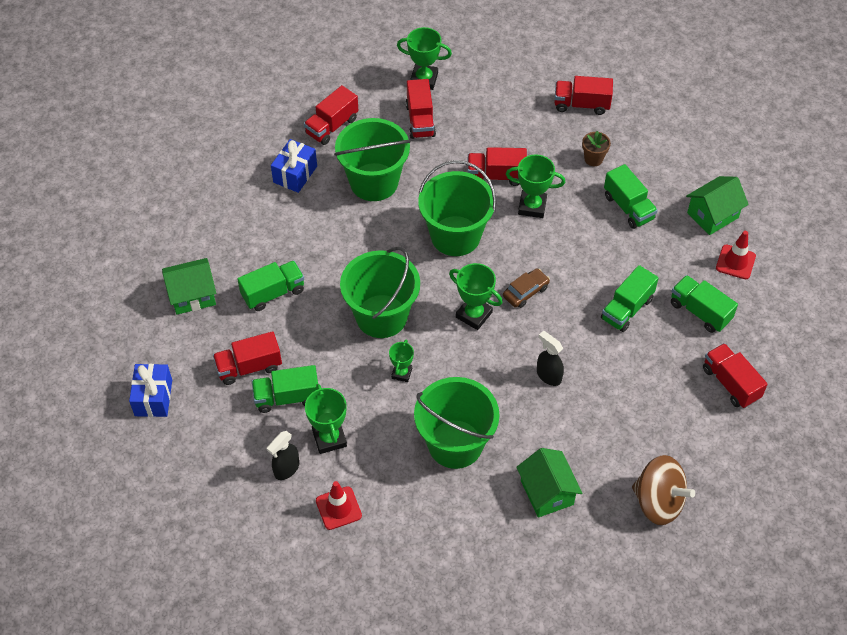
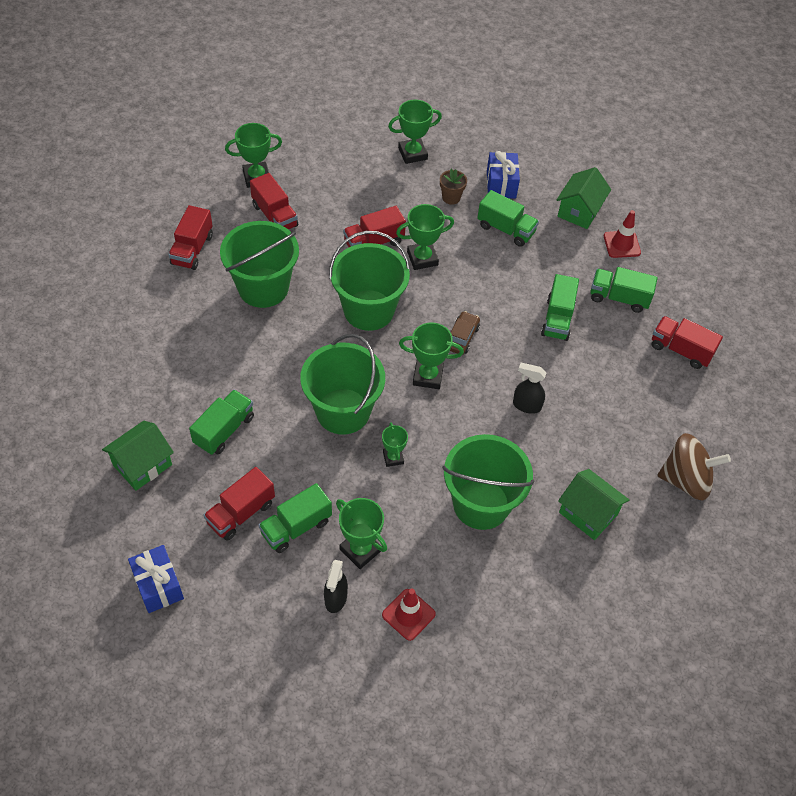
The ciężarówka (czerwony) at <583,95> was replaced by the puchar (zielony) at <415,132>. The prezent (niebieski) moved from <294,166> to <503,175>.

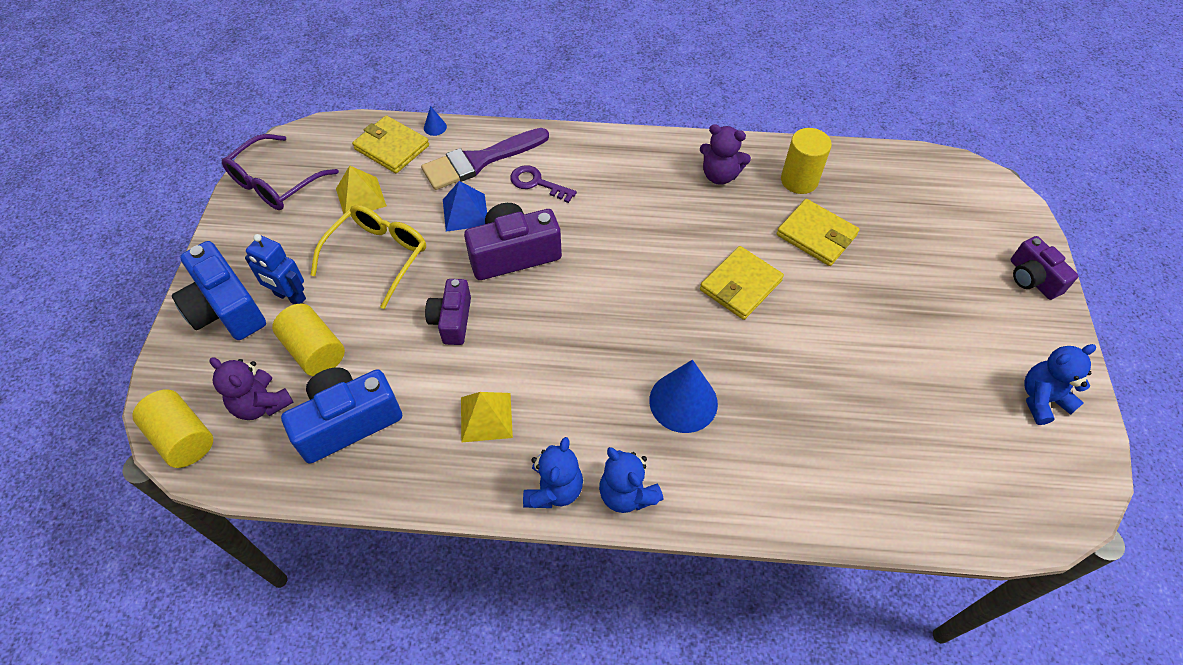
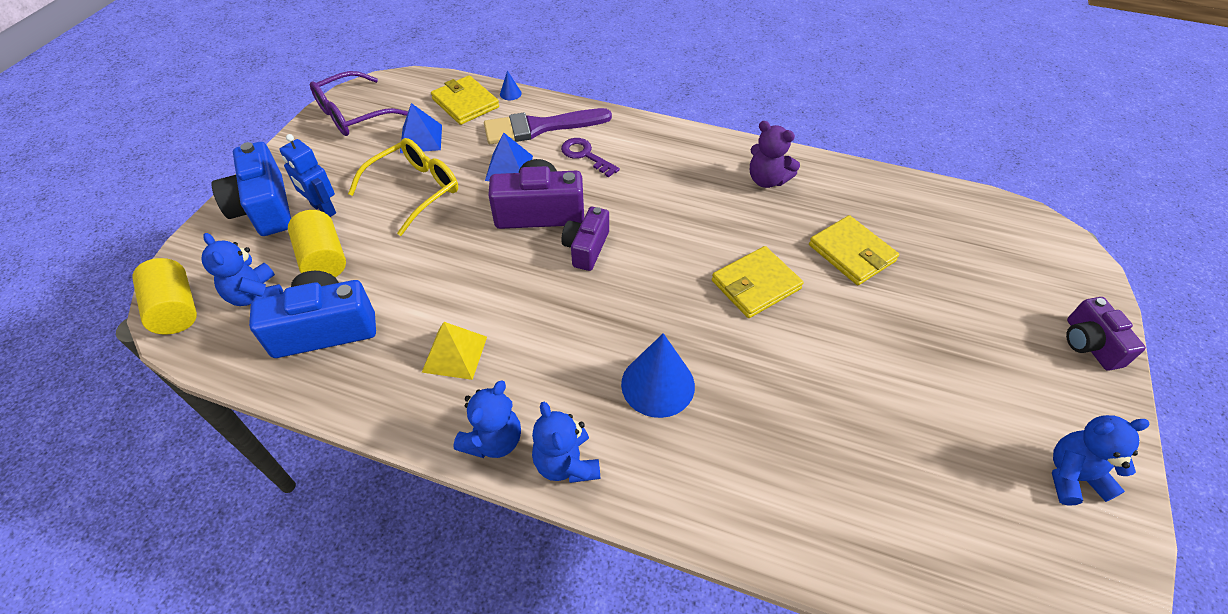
The walec (żółty) at <806,161> disappeared. The piramida (żółty) at <361,191> became the piramida (niebieski) at <421,128>. The aparat fotograficzny (fioletowy) moved from <448,312> to <585,239>. The miś (fioletowy) at <252,388> became the miś (niebieski) at <242,269>.

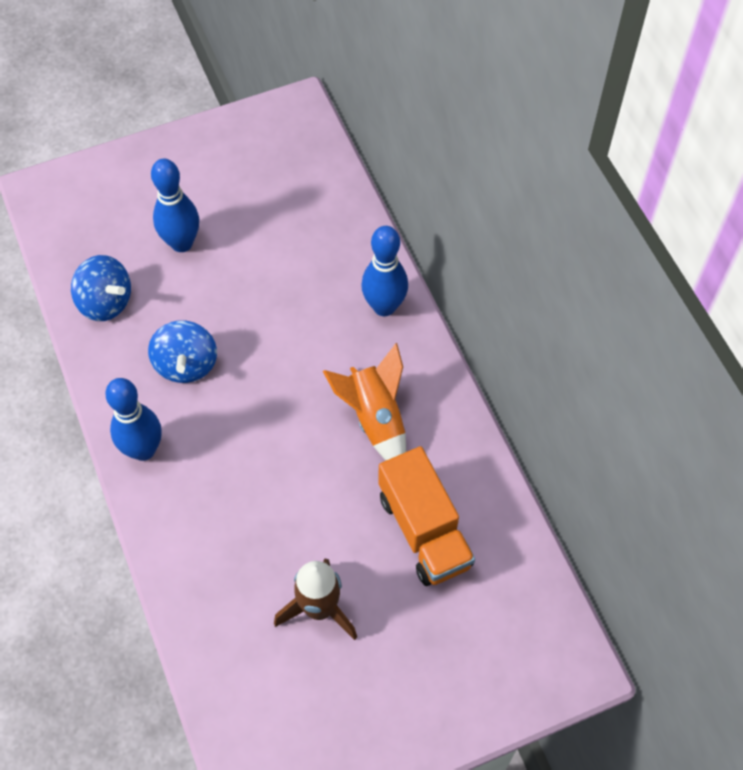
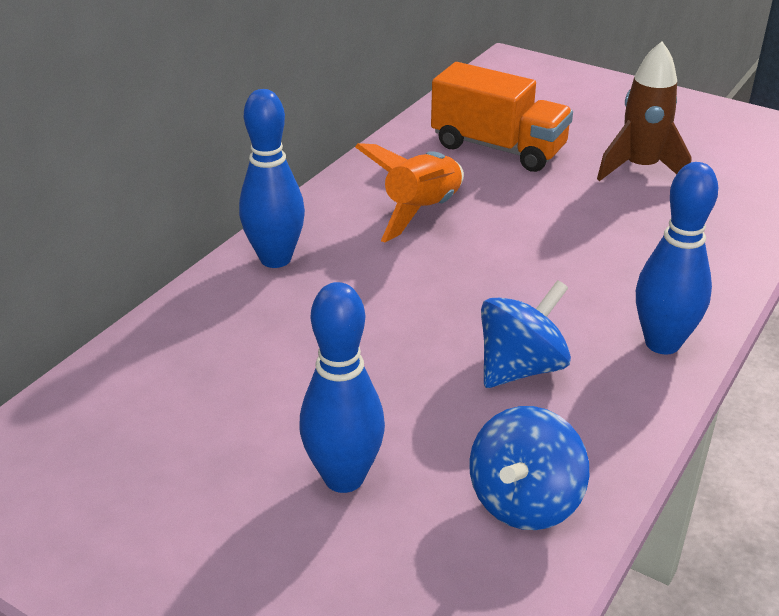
The bączek (niebieski) at <101,288> turned 150 degrees counterclockwise. The ciężarówka (pomarańczowy) at <426,516> turned 90 degrees clockwise.

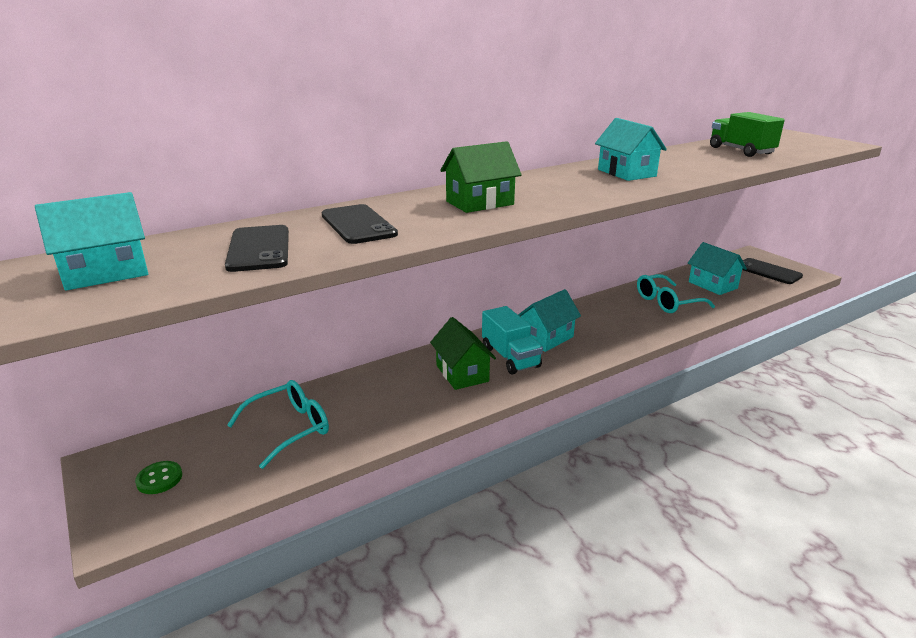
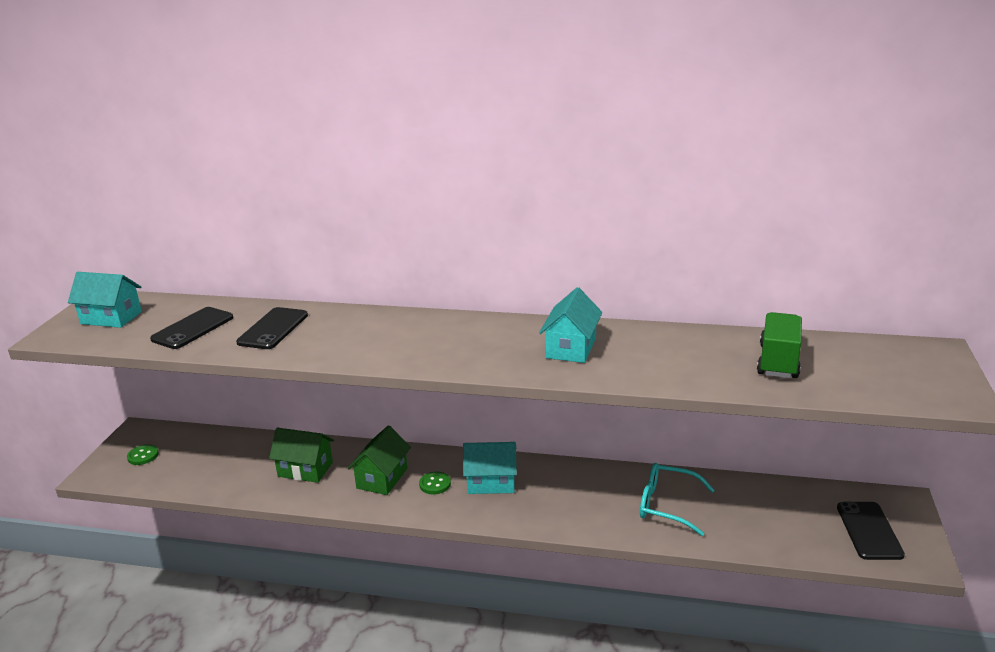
The domek (zielony) moved from <481,177> to <301,455>. The domek (turkusowy) at <717,268> disappeared. The ciężarówka (turkusowy) at <512,340> was replaced by the guzik (zielony) at <435,483>. The okulary (turkusowy) at <278,424> disappeared.

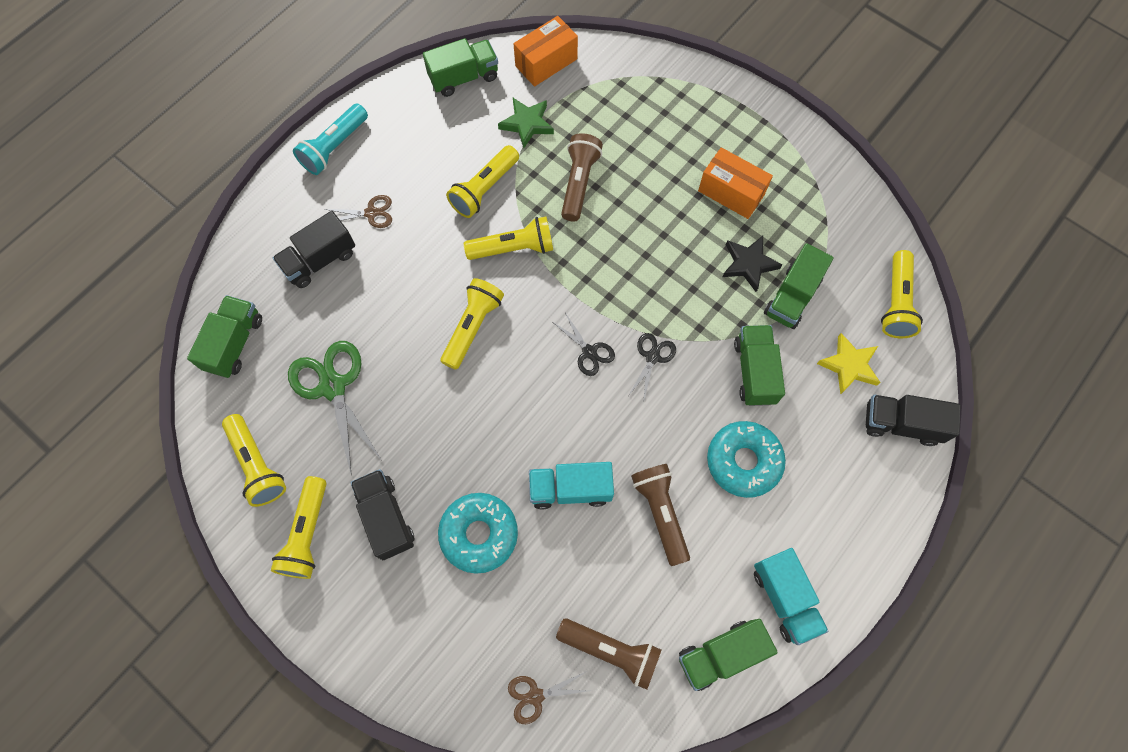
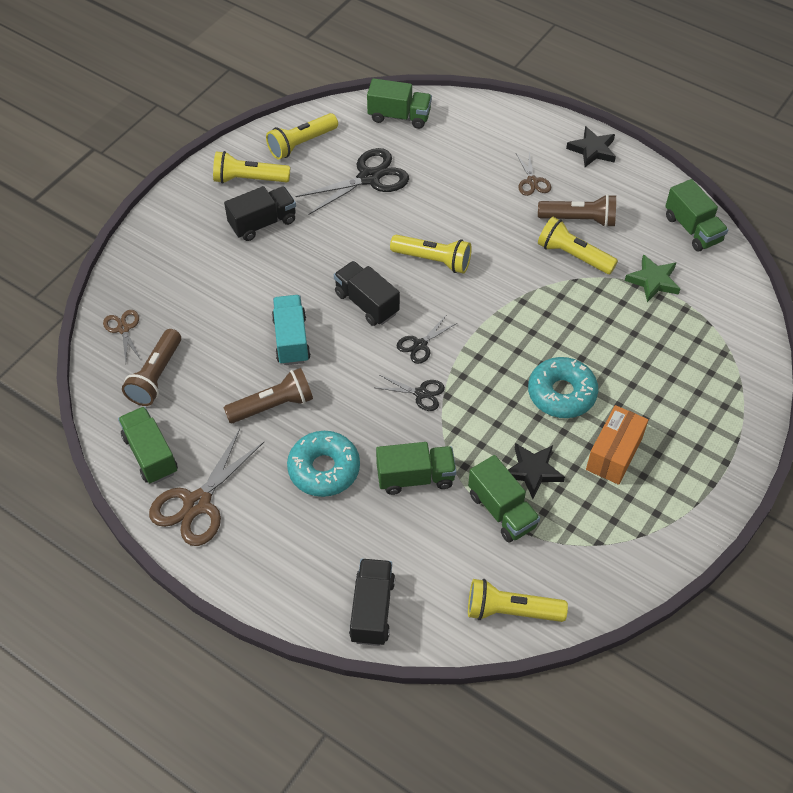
The pudełko (pomarańczowy) at <546,51> disappeared. The latarka (turkusowy) at <330,139> was replaced by the gwiazda (czarny) at <591,146>. The latarka (brązowy) moved from <582,177> to <577,210>. The ciężarówka (czarny) moved from <314,249> to <367,293>. The latarka (żółty) at <508,238> disappeared. The ciężarówka (zielony) at <799,286> turned 150 degrees counterclockwise. The gwiazda (żółty) at <849,364> disappeared. The nożyczki (zielony) at <334,407> became the nożyczki (czarny) at <352,181>. The donut (turkusowy) moved from <478,533> to <563,387>. The ciężarówka (turkusowy) at <791,596> was replaced by the nożyczki (brązowy) at <207,487>.

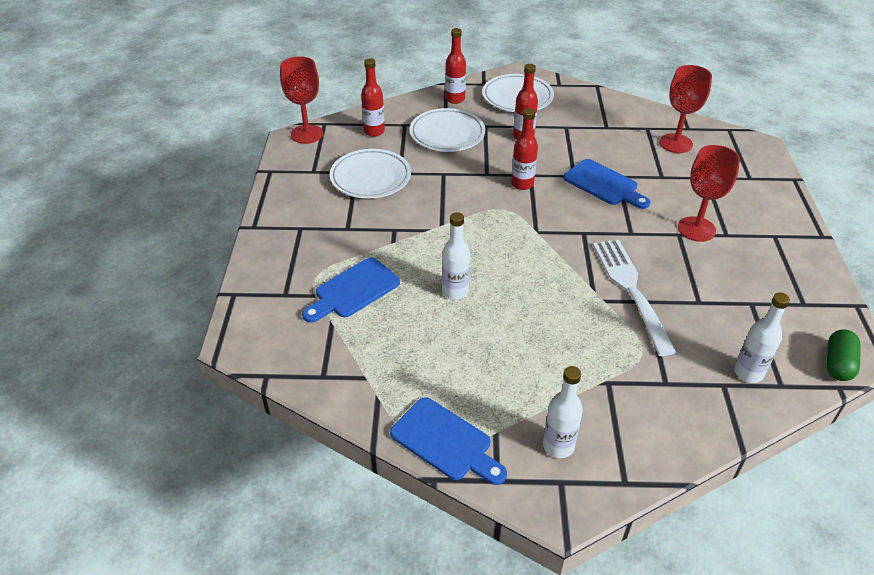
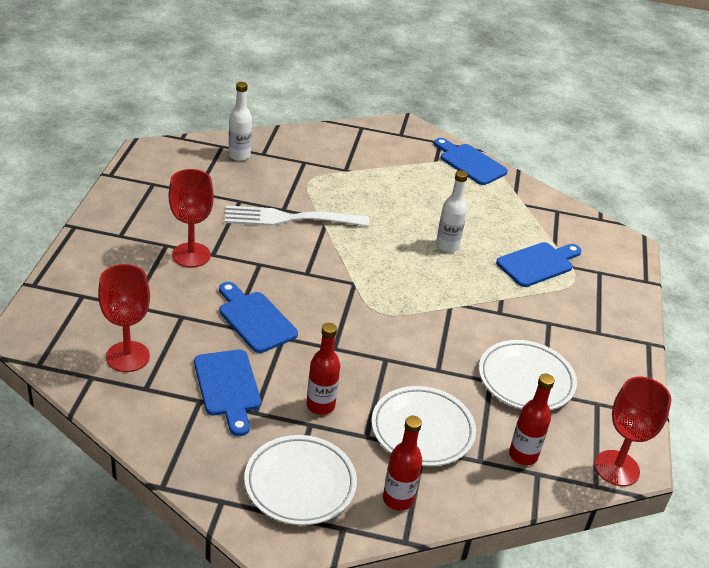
The butelka (czerwony) at <524,149> disappeared. The widelec (biały) at <634,298> turned 90 degrees clockwise. The kapsułka (zielony) at <843,355> disappeared. The butelka (biały) at <563,412> disappeared. The deska do krojenia (niebieski) at <227,393> appeared.

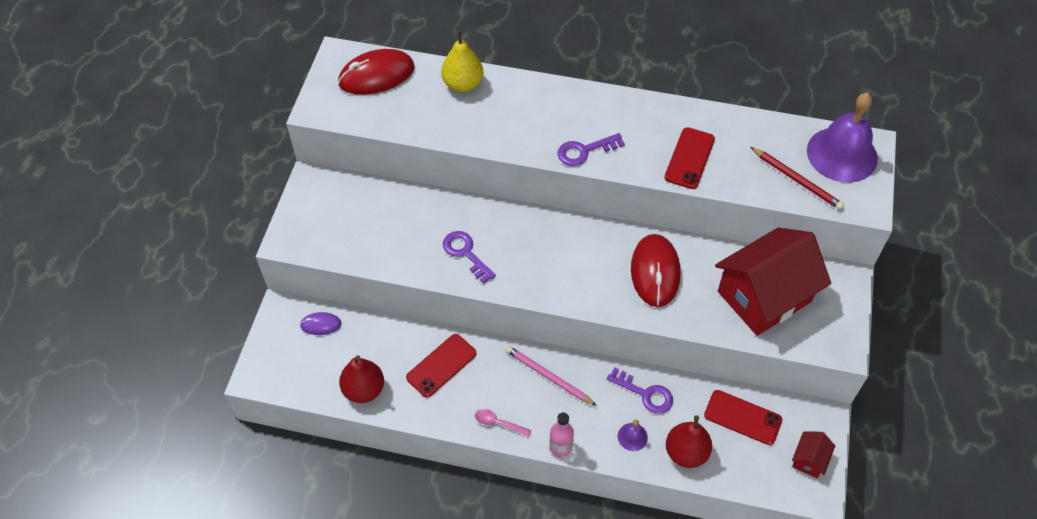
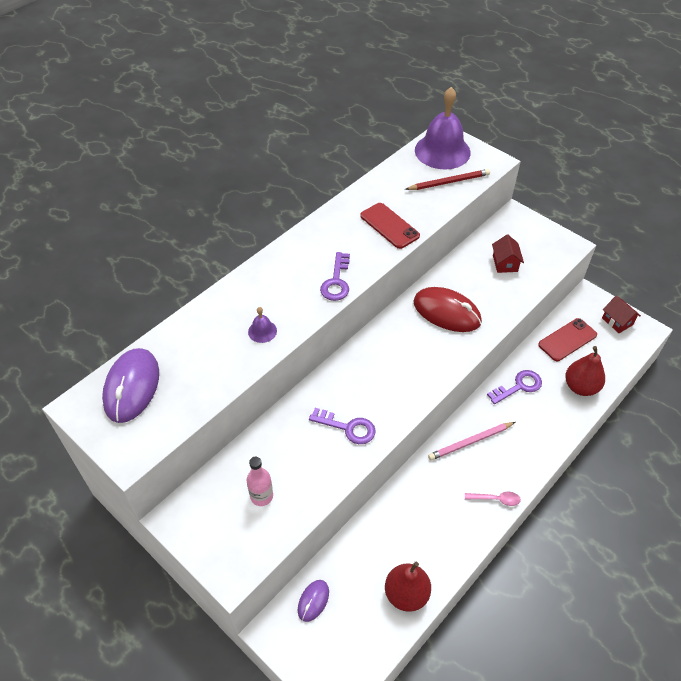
The gruszka (żółty) at <462,61> disappeared. The myszka (czerwony) at <376,72> became the myszka (fioletowy) at <130,385>. The domek (czerwony) at <773,281> changed to 0.42 times the size. The klucz (fioletowy) at <469,257> turned 150 degrees counterclockwise. The telefon (czerwony) at <441,365> disappeared. The łyżka (różowy) at <503,423> turned 135 degrees counterclockwise. The butelka (różowy) moved from <562,434> to <260,481>. The dzwonek (fioletowy) moved from <633,435> to <262,325>.

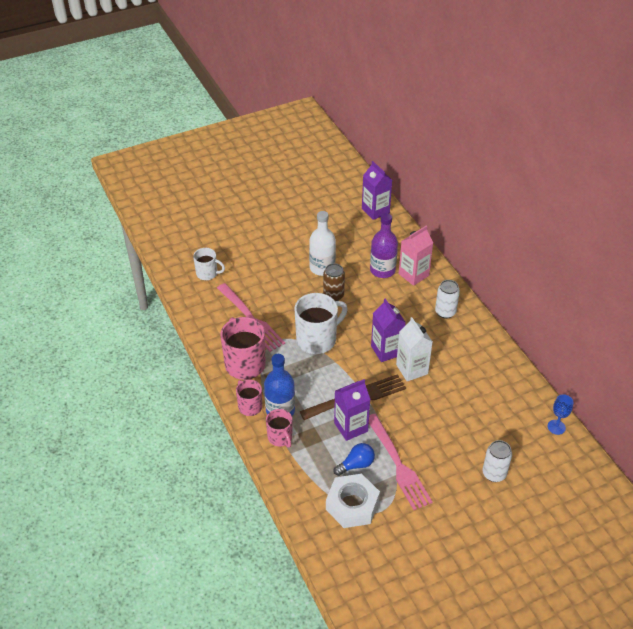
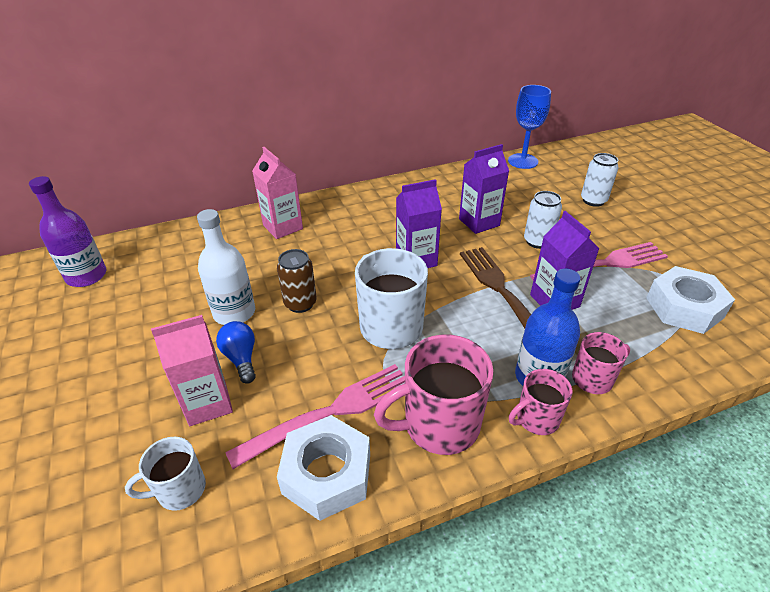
The karton mleka (fioletowy) moved from <377,190> to <484,189>. The butelka (fioletowy) moved from <384,245> to <67,231>. The kubek (biały) at <209,264> turned 135 degrees counterclockwise. The puszka (biały) moved from <447,299> to <543,220>. The karton mleka (biały) at <414,349> disappeared. The kielich (niebieski) at <560,414> changed to 1.66 times the size. The żarówka (niebieski) moved from <354,459> to <236,352>. The karton mleka (różowy) at <192,370> appeared. The nakrętka (biały) at <323,468> appeared.

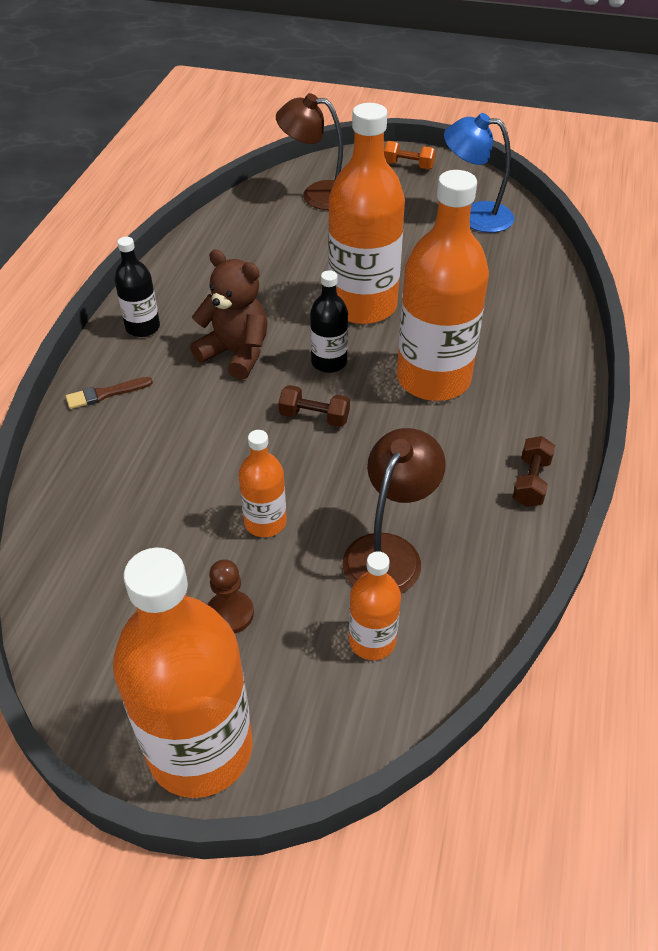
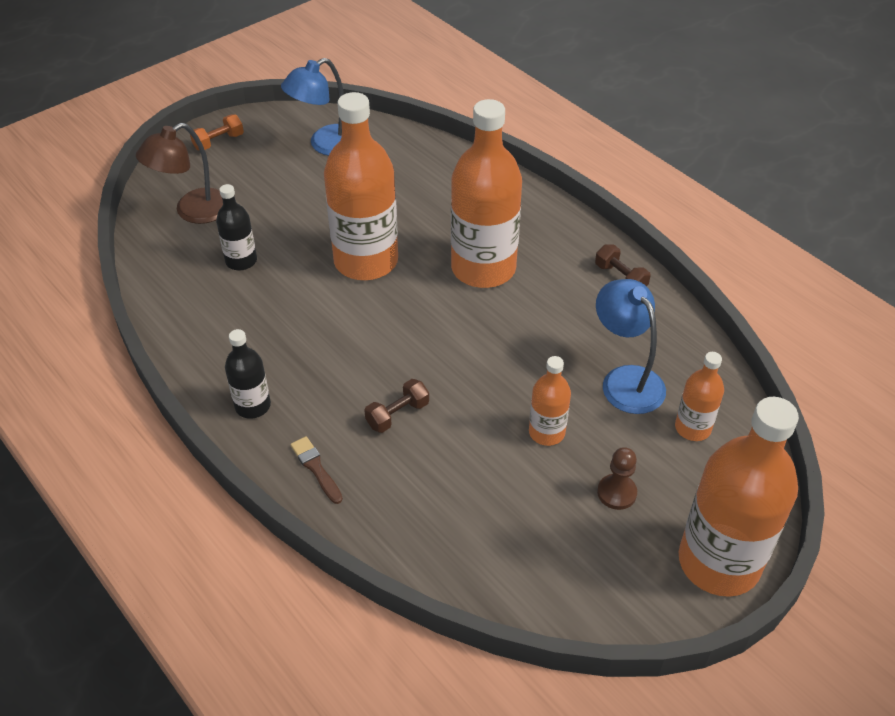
The miś (brązowy) at <229,315> disappeared. The butelka (czarny) moved from <329,321> to <236,227>. The pędzel (brązowy) at <109,393> turned 135 degrees clockwise. The hantel (brązowy) moved from <314,406> to <396,406>. The lampka (brązowy) at <394,510> became the lampka (niebieski) at <631,346>.

